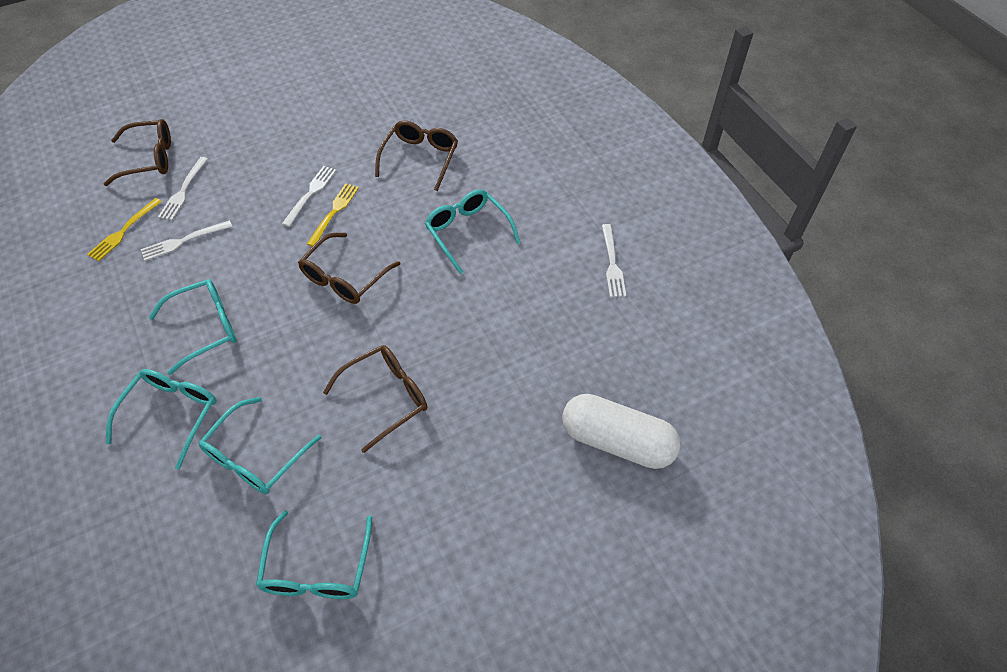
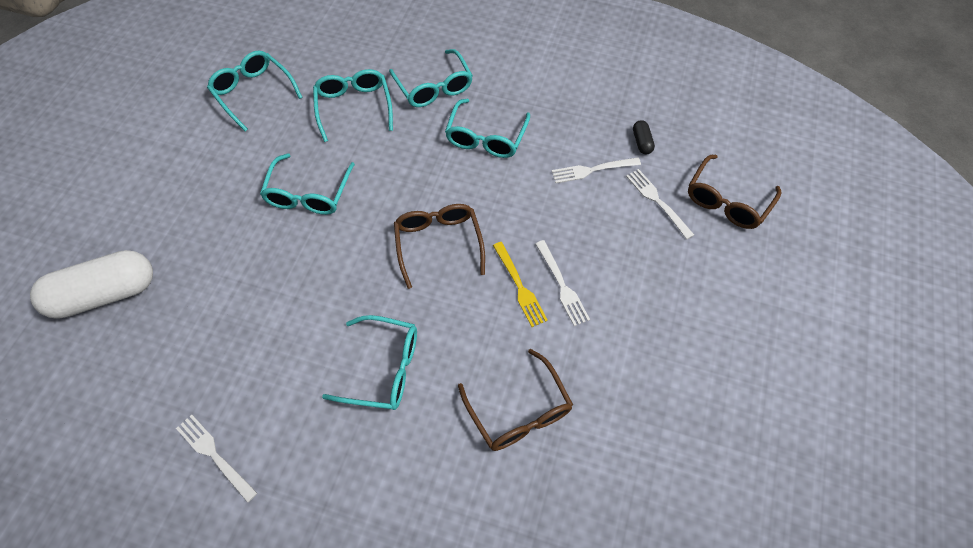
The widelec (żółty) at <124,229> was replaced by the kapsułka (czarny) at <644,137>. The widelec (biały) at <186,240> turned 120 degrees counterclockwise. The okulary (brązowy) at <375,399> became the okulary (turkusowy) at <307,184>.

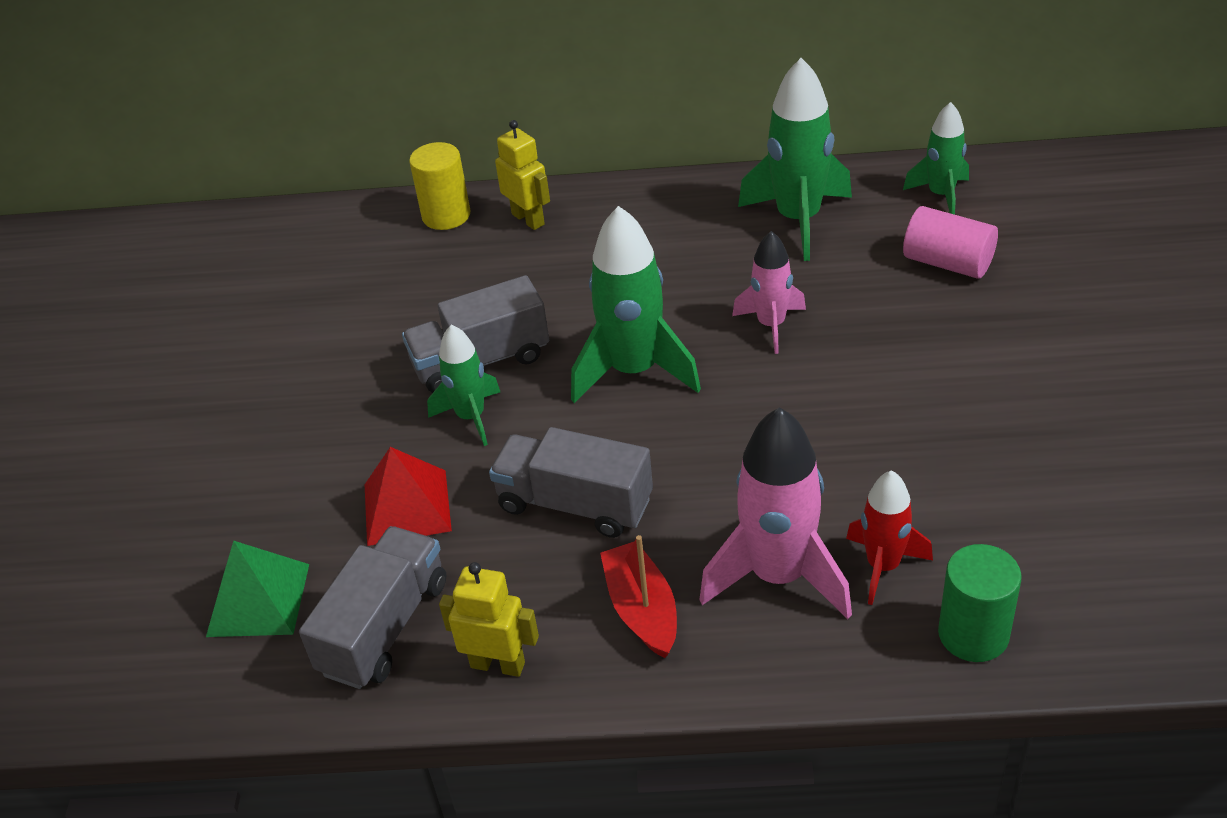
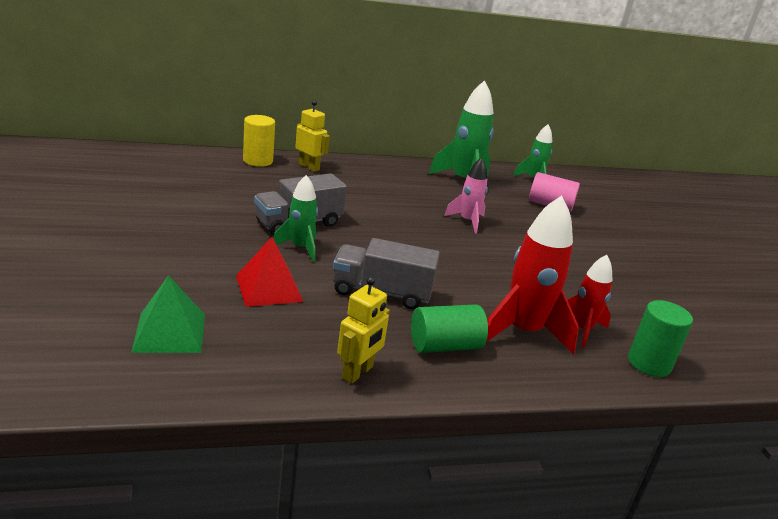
The rakieta (zielony) at <636,304> disappeared. The rakieta (różowy) at <775,513> became the rakieta (czerwony) at <532,275>. The ciężarówka (szary) at <372,607> disappeared. The łódka (czerwony) at <638,596> was replaced by the walec (zielony) at <449,328>. The robot (żółty) at <489,619> turned 120 degrees clockwise.

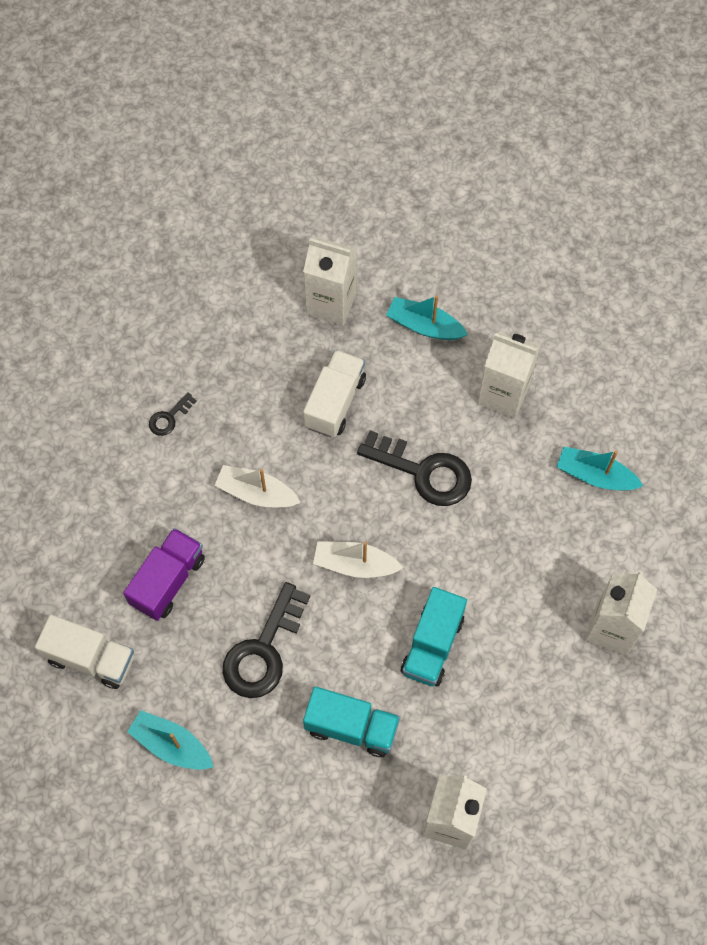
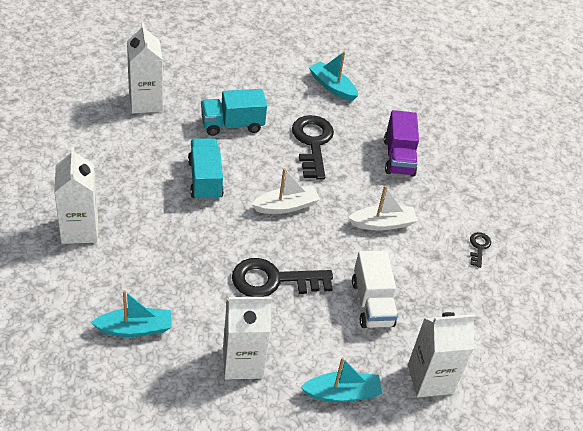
The ciężarówka (biały) at <84,652> disappeared. The łódka (turkusowy) at <170,740> turned 135 degrees counterclockwise.

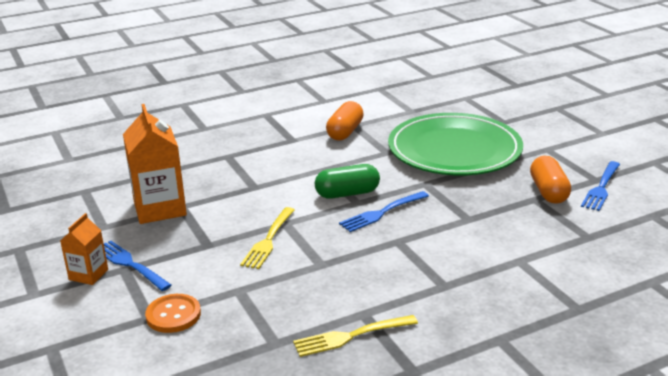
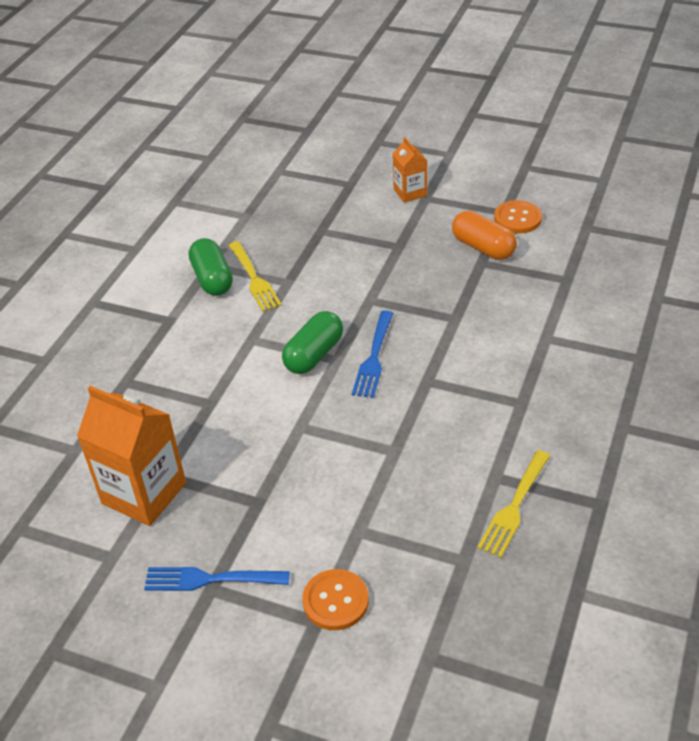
The kapsułka (pomarańczowy) at <345,120> became the kapsułka (zielony) at <211,267>. The talerz (zielony) at <455,144> disappeared. The widelec (niebieski) at <600,186> was replaced by the guzik (pomarańczowy) at <518,217>. The widelec (żółty) moved from <267,238> to <255,276>. The karton mleka (pomarańczowy) moved from <84,249> to <410,170>.

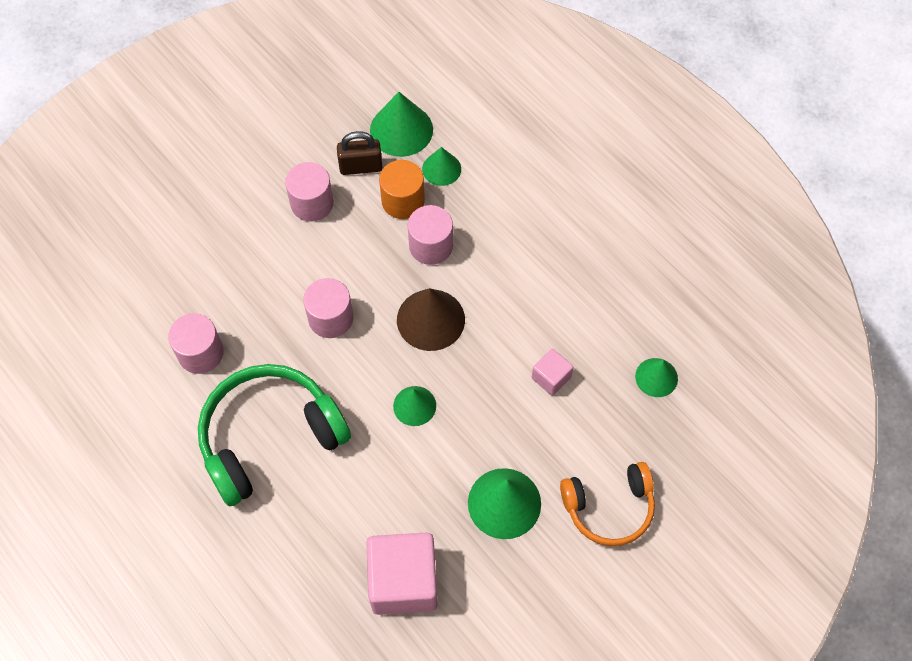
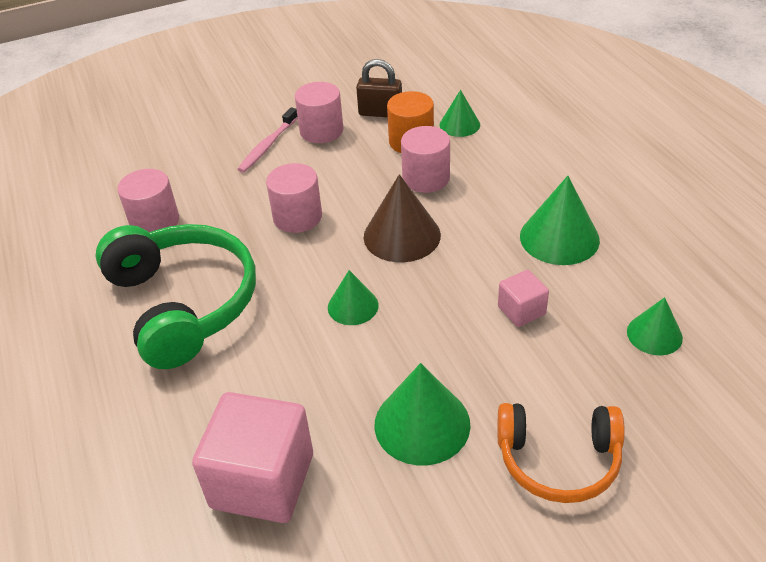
The stożek (zielony) moved from <401,124> to <560,220>. The słuchawki (zielony) at <274,435> turned 75 degrees clockwise. The szczoteczka do zębów (różowy) at <267,140> appeared.

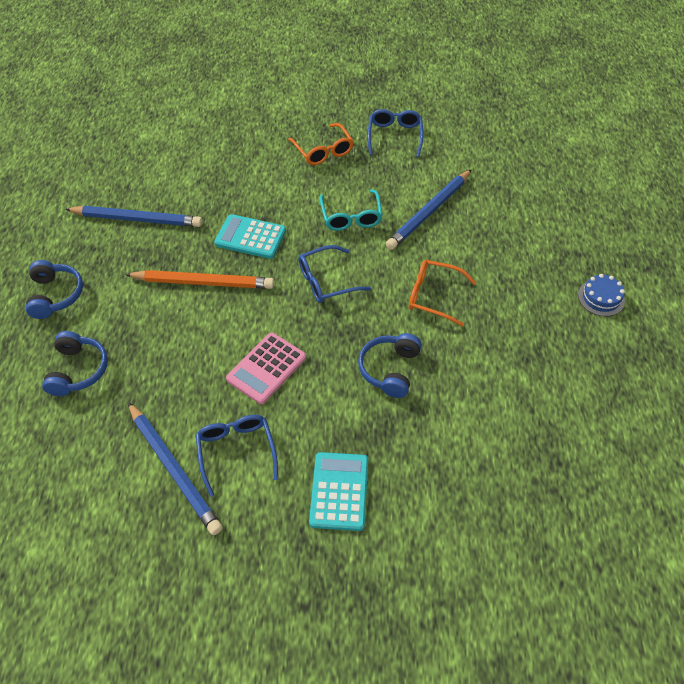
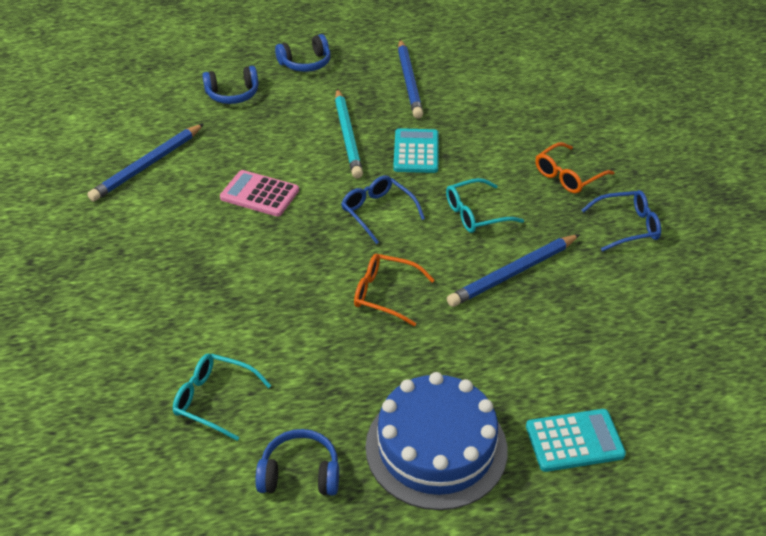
The ołówek (niebieski) at <429,209> turned 60 degrees counterclockwise. The okulary (pomarańczowy) at <442,293> turned 75 degrees counterclockwise. The ołówek (pomarańczowy) at <199,279> became the ołówek (turkusowy) at <349,133>. The tort (niebieski) at <601,295> changed to 2.37 times the size. The słuchawki (niebieski) moved from <390,365> to <297,462>. The okulary (niebieski) at <237,456> disappeared. The kalkulator (turkusowy) moved from <338,491> to <576,440>. The okulary (turkusowy) at <222,397> appeared.

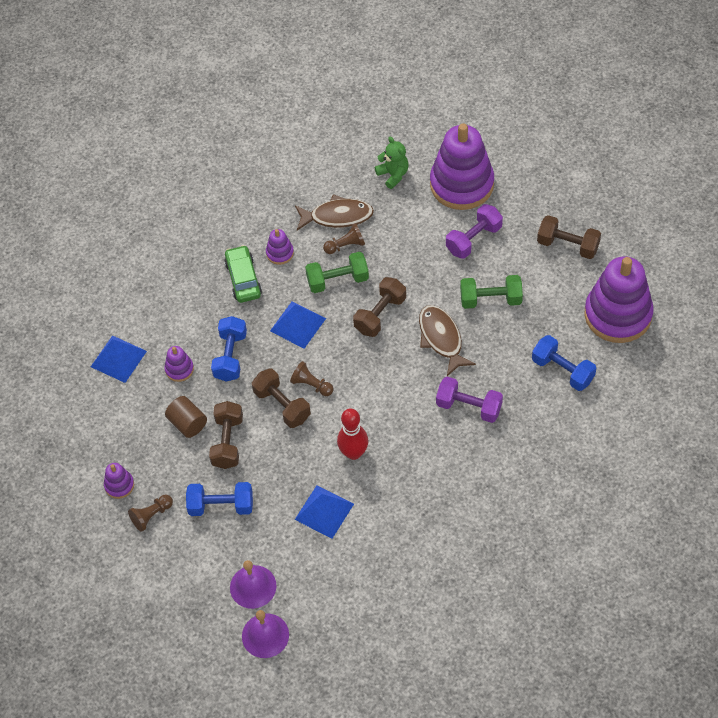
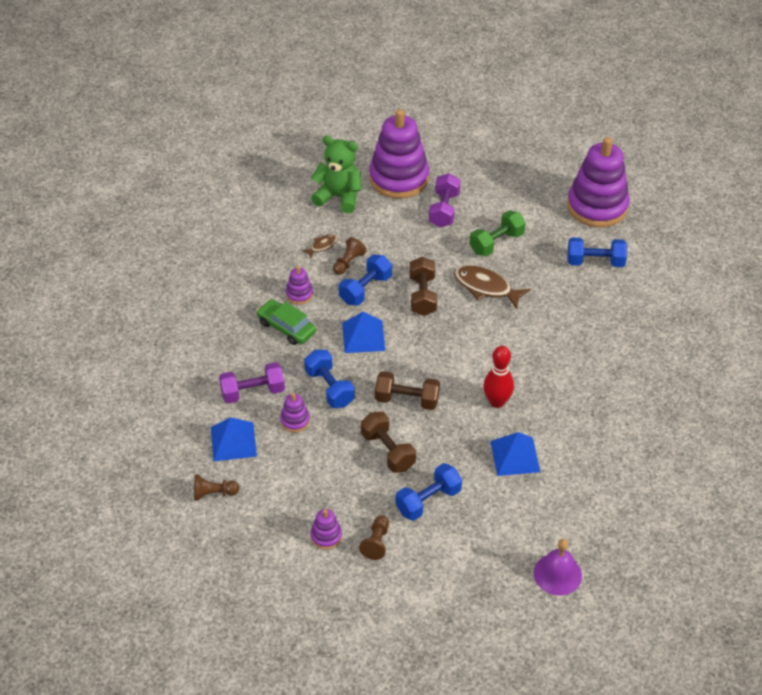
The miś (zielony) at <392,163> changed to 1.55 times the size. The ryba (brązowy) at <334,212> changed to 0.52 times the size. The hantel (brązowy) at <569,237> disappeared. The hantel (zielony) at <337,272> became the hantel (niebieski) at <365,280>. The pionek (brązowy) moved from <311,378> to <216,488>. The hantel (fioletowy) moved from <469,400> to <252,382>. The walec (brązowy) at <186,417> disappeared. The dzwonek (fioletowy) at <253,584> disappeared.

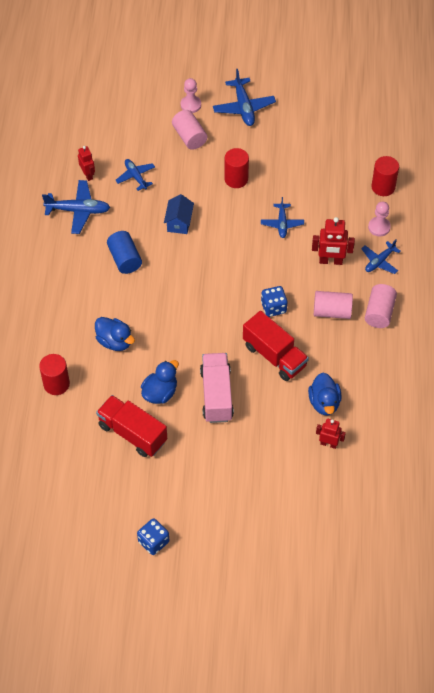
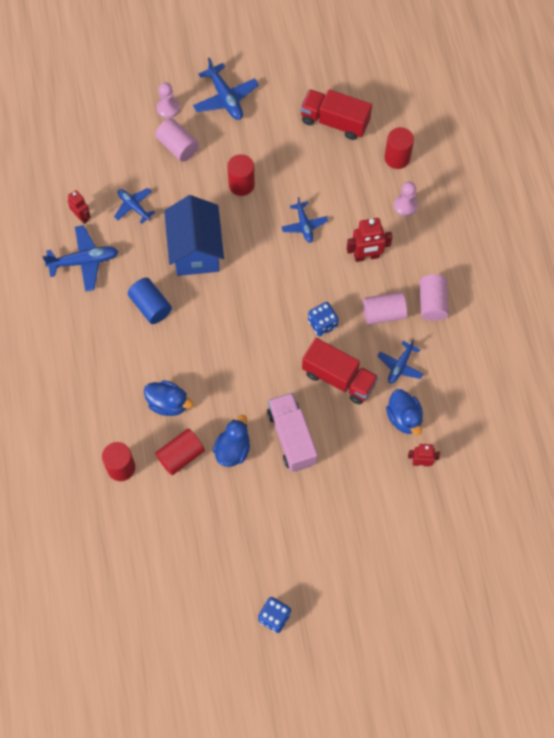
The domek (niebieski) at <179,214> changed to 1.90 times the size. The samolot (niebieski) moved from <381,257> to <400,361>. The ciężarówka (czerwony) moved from <131,426> to <336,114>. The walec (czerwony) at <180,452> appeared.

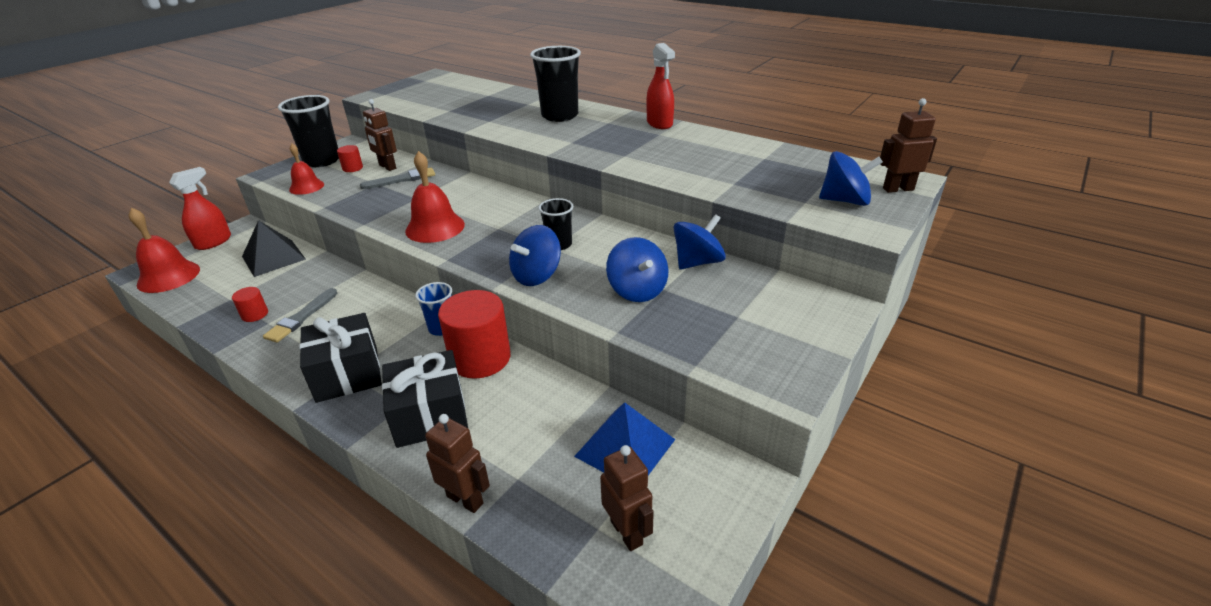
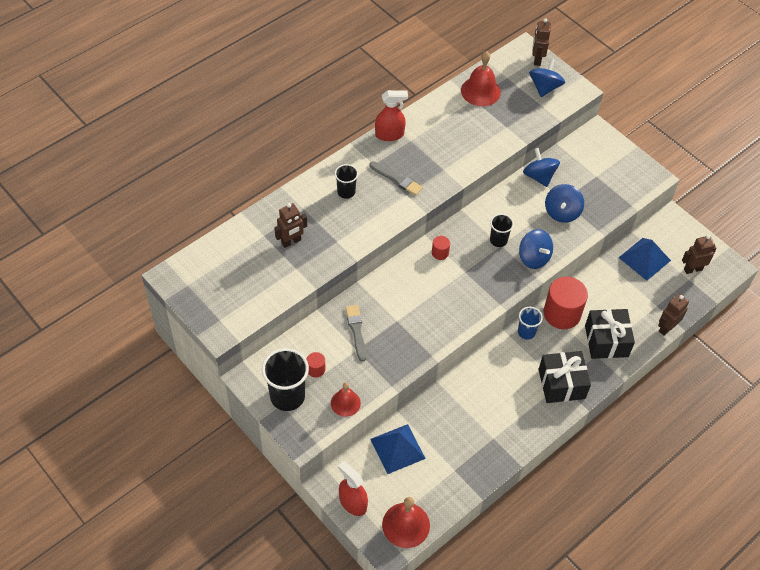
The szklanka (czarny) at <555,84> changed to 0.56 times the size. The robot (brązowy) moved from <380,135> to <290,225>. The dzwonek (czerwony) moved from <435,197> to <481,78>. The piramida (czarny) at <274,248> became the piramida (niebieski) at <398,449>. The bączek (niebieski) at <637,269> turned 120 degrees clockwise. The walec (czerwony) moved from <250,304> to <441,248>. The pędzel (szary) moved from <300,315> to <396,178>.

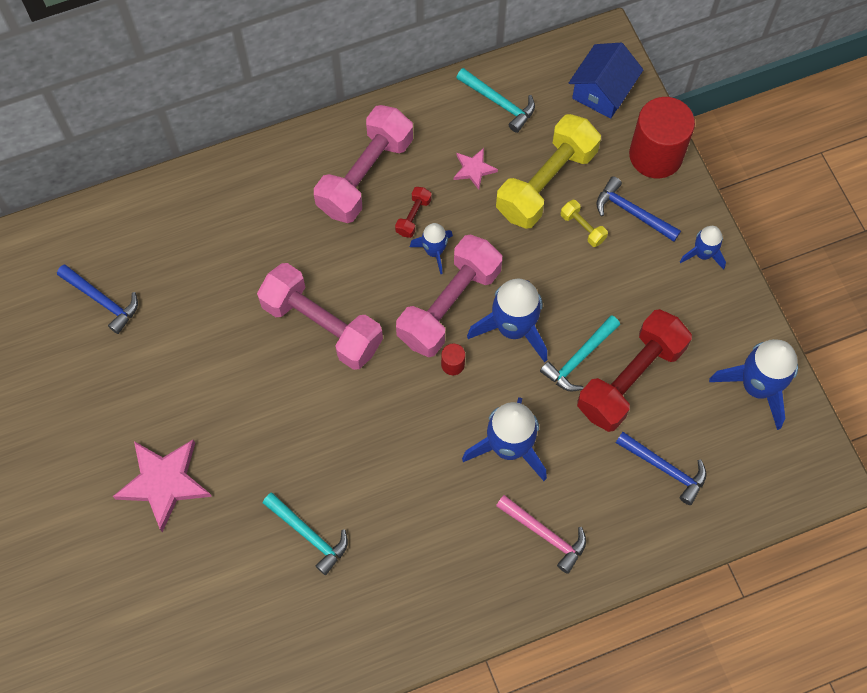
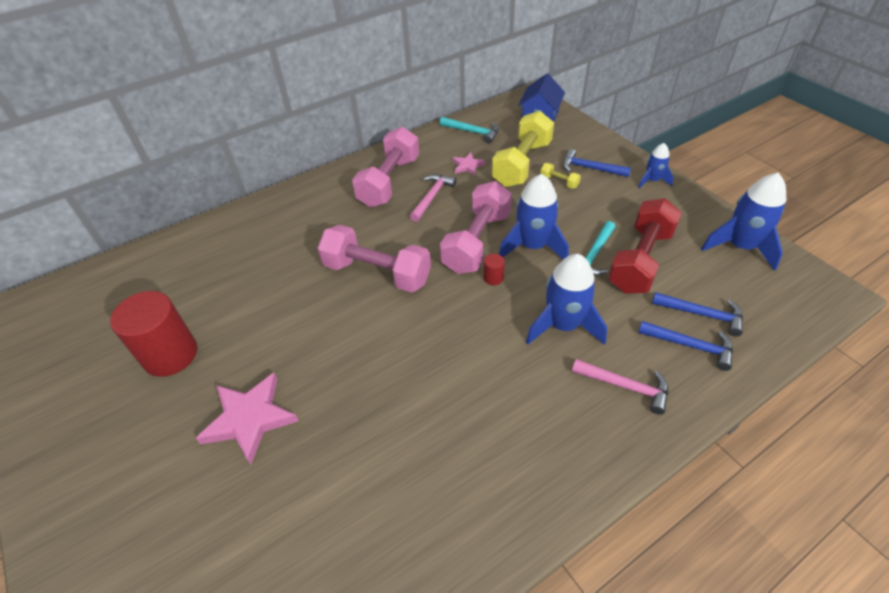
The walec (czerwony) moved from <662,137> to <153,334>. The hantel (czerwony) at <413,212> was replaced by the młotek (różowy) at <433,198>. The rakieta (niebieski) at <431,248> disappeared. The młotek (niebieski) moved from <97,299> to <685,346>. The młotek (turkusowy) at <305,534> disappeared.

